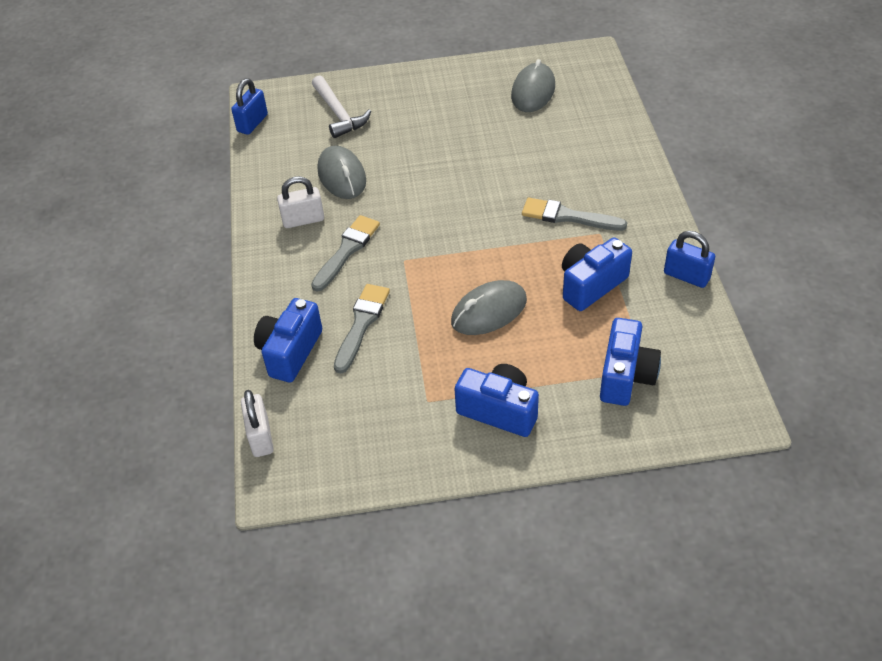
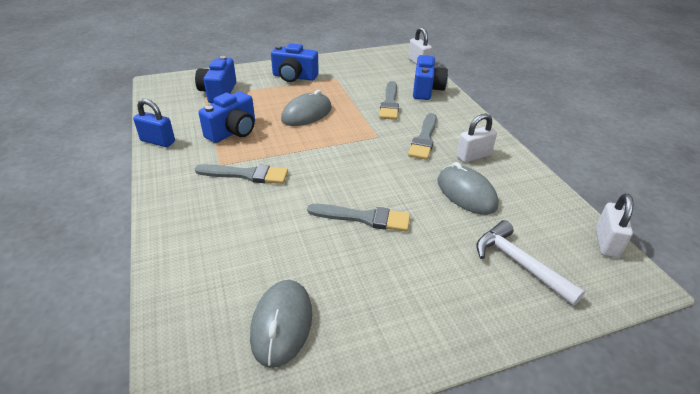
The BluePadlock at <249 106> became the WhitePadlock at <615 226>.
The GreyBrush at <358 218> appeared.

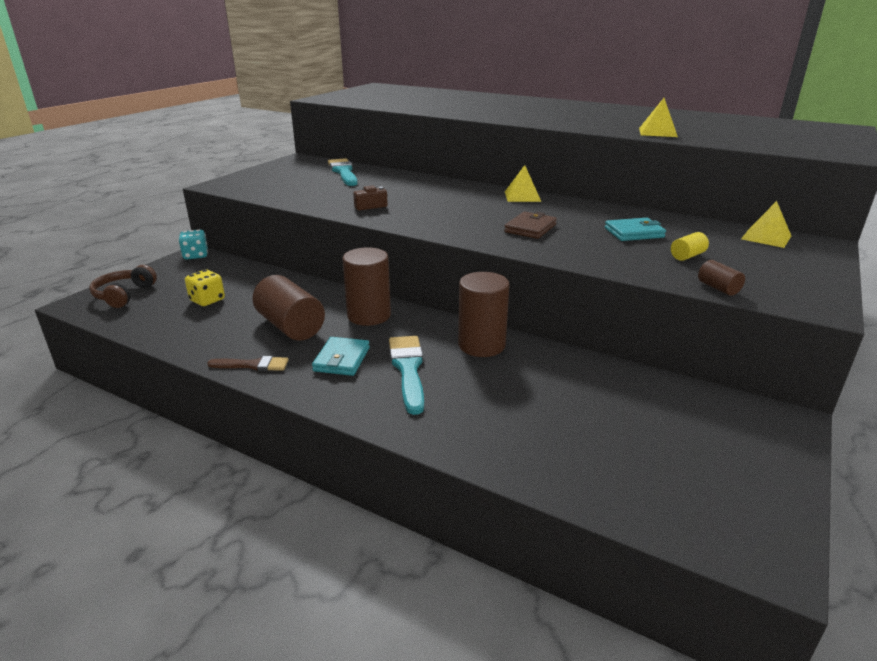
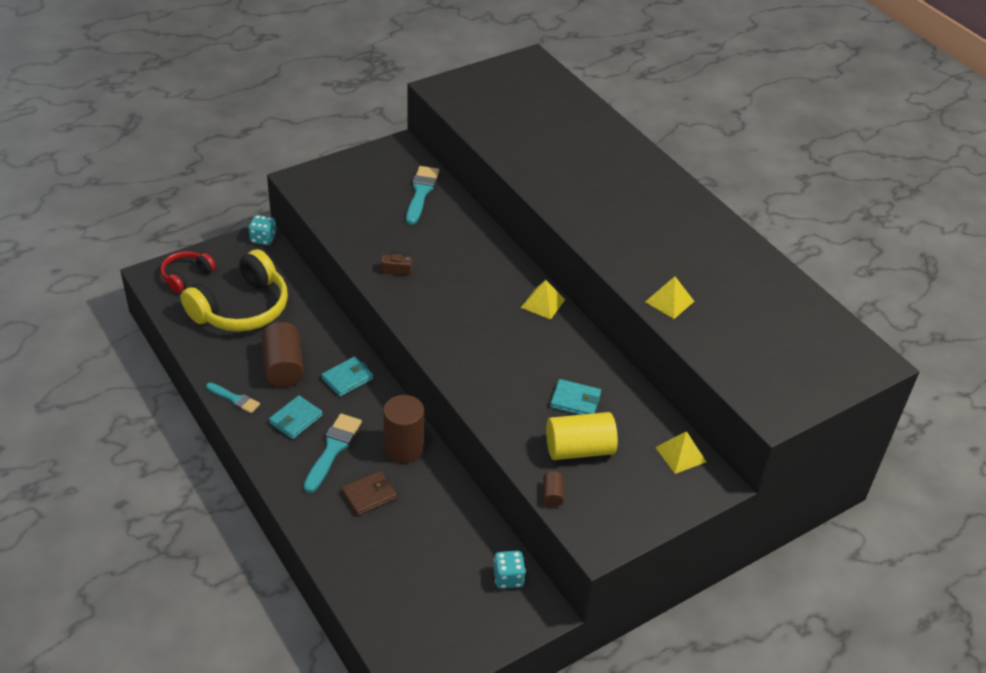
The BrownWallet moved from <530 225> to <369 493>.
The YellowCylinder at <690 246> changed to 2.18 times the size.
The BrownCylinder at <366 286> was replaced by the TurquoiseWallet at <347 377>.
The BrownHeadphones at <123 286> became the RedHeadphones at <188 272>.
The YellowDice at <205 288> was replaced by the YellowHeadphones at <234 290>.
The BrownBrush at <248 363> became the TurquoiseBrush at <233 398>.
The TurquoiseDice at <510 570> appeared.

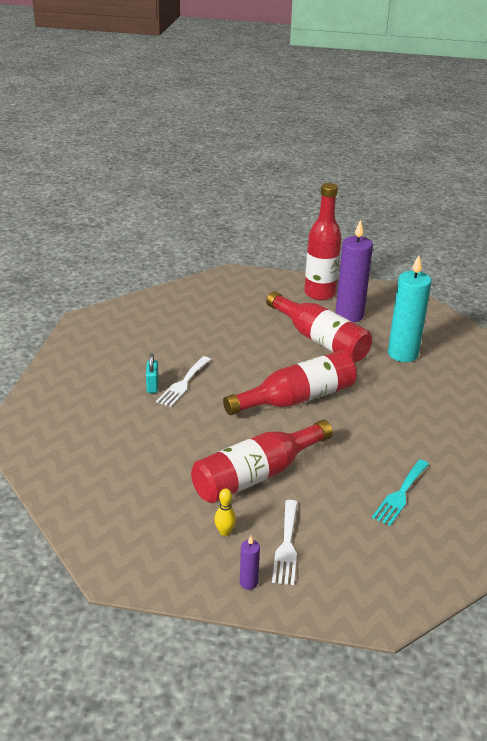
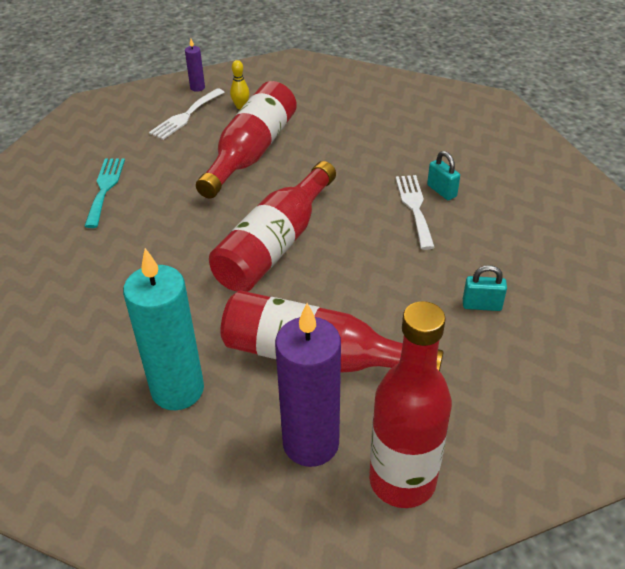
The WhiteFork at <285 542> turned 120 degrees counterclockwise.
The TurquoisePadlock at <485 288> appeared.

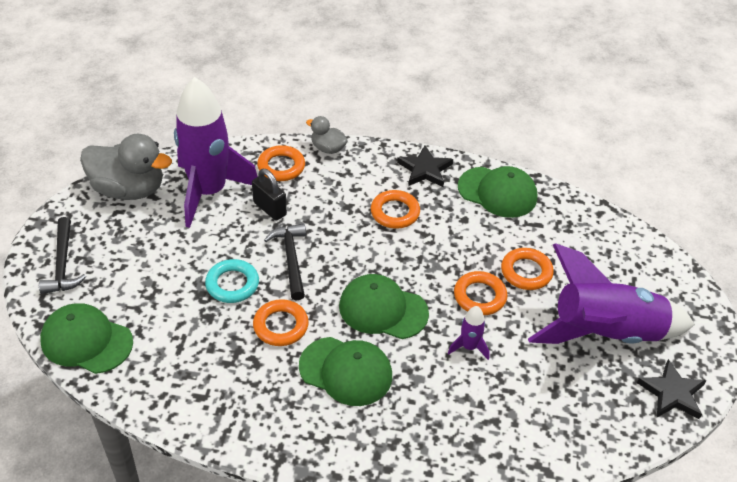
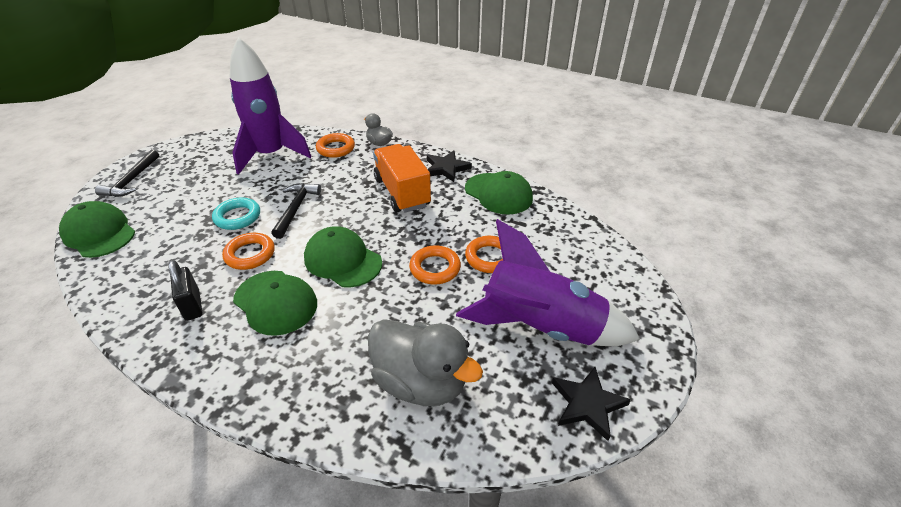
The GreyDuck moved from <126 167> to <425 362>.
The BlackPadlock moved from <269 195> to <185 290>.
The OrangeRing at <395 209> was replaced by the OrangeTruck at <402 178>.
The PurpleRocket at <469 333> disappeared.

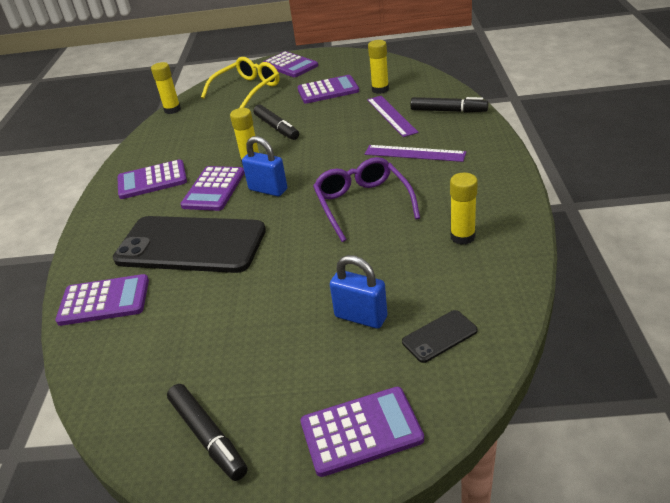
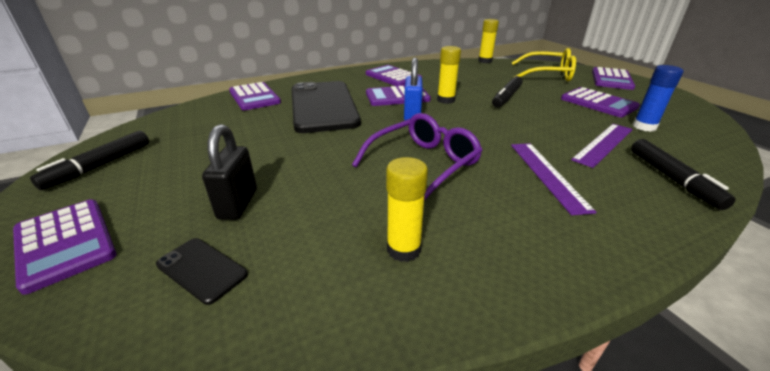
The YellowGlueStick at <378 67> became the BlueGlueStick at <658 98>.
The BluePadlock at <359 292> became the BlackPadlock at <229 172>.

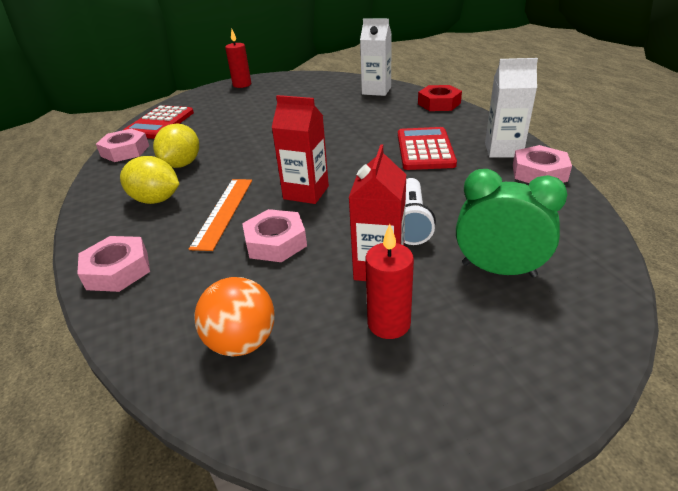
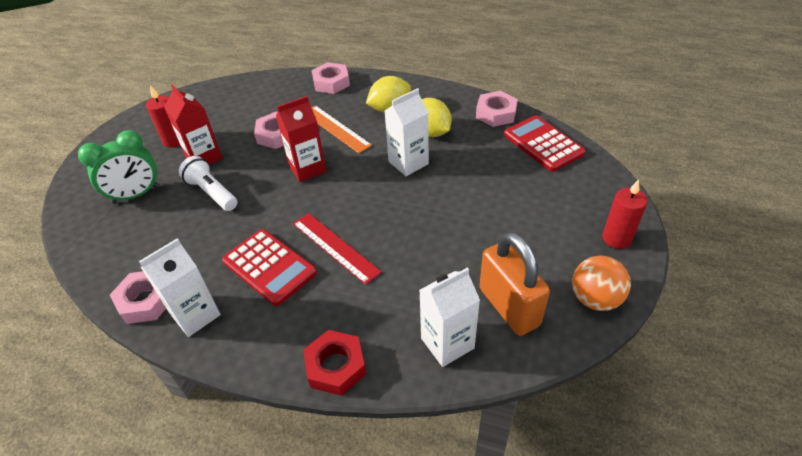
The OrangeBall moved from <234 317> to <601 283>.
The WhiteCarton at <407 132> appeared.
The RedRuler at <337 249> appeared.
The OrangePadlock at <514 284> appeared.

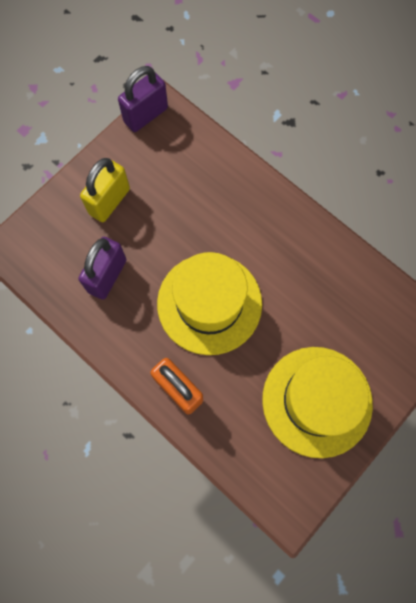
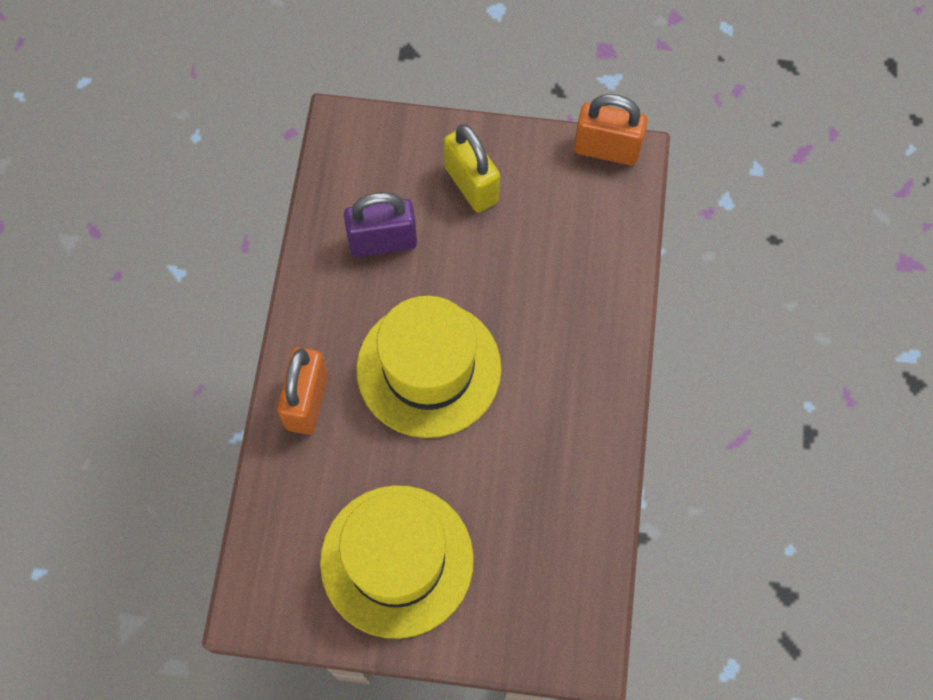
The PurplePadlock at <143 99> became the OrangePadlock at <611 129>.
The YellowPadlock at <105 190> turned 60 degrees clockwise.

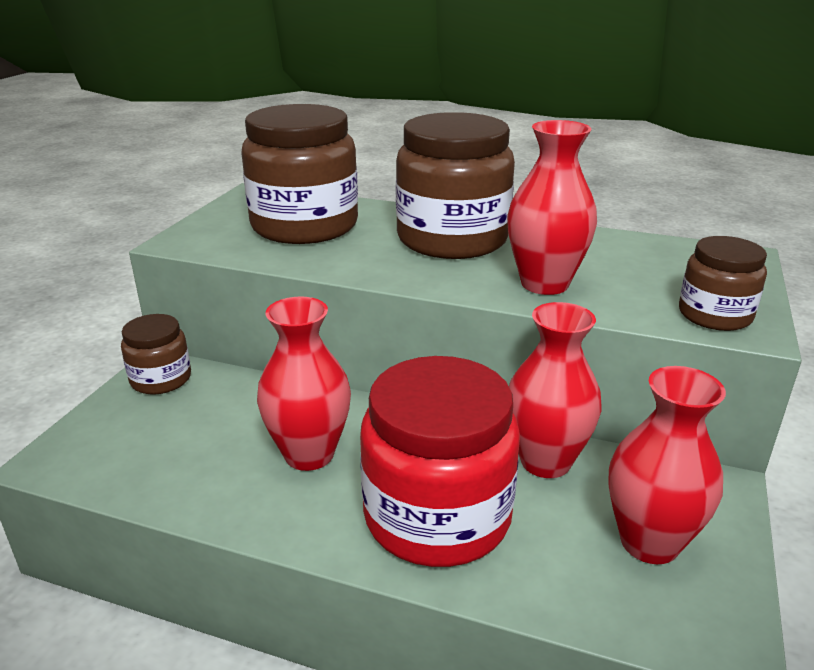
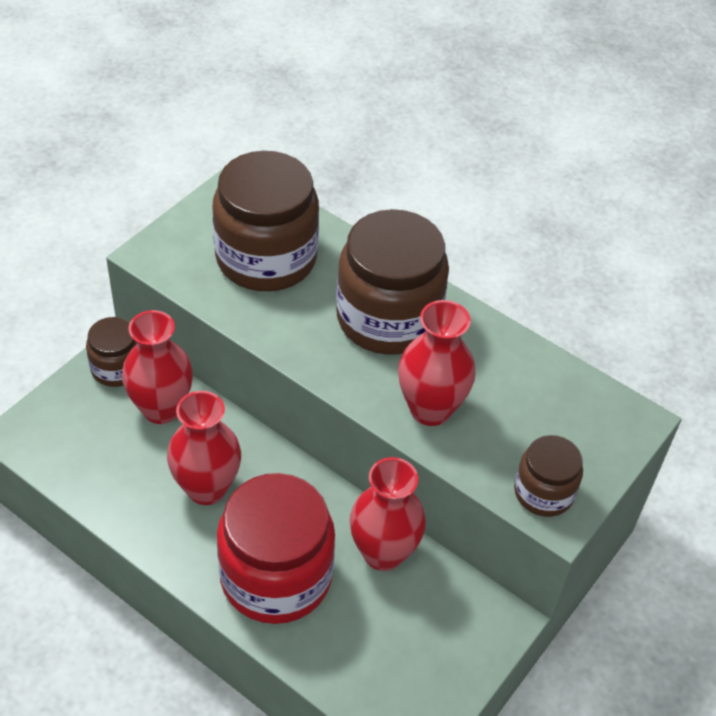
The RedVase moved from <667 465> to <157 367>.

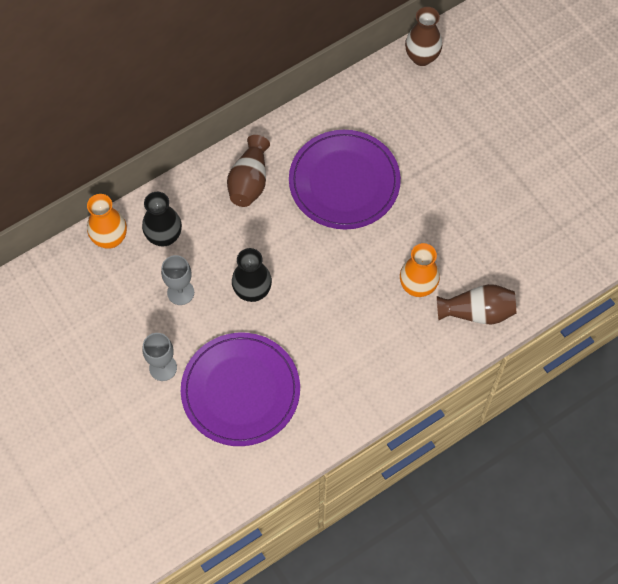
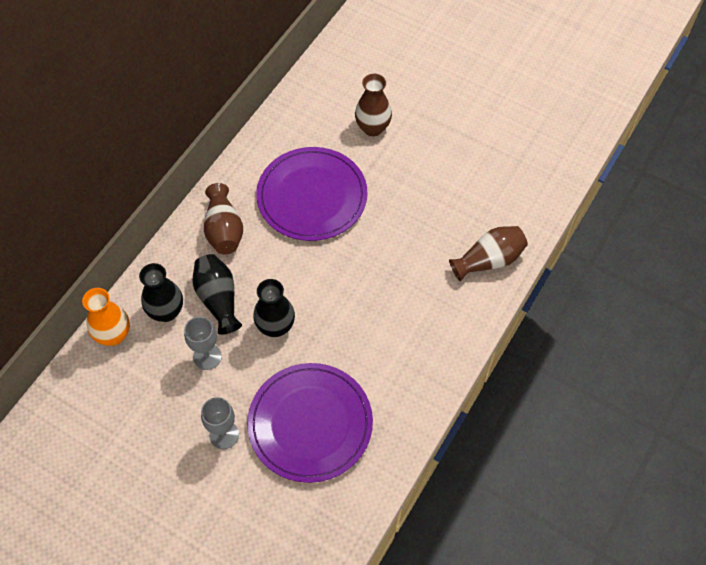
The BrownVase moved from <423 36> to <373 105>.
The OrangeVase at <420 270> disappeared.
The BlackVase at <217 294> appeared.

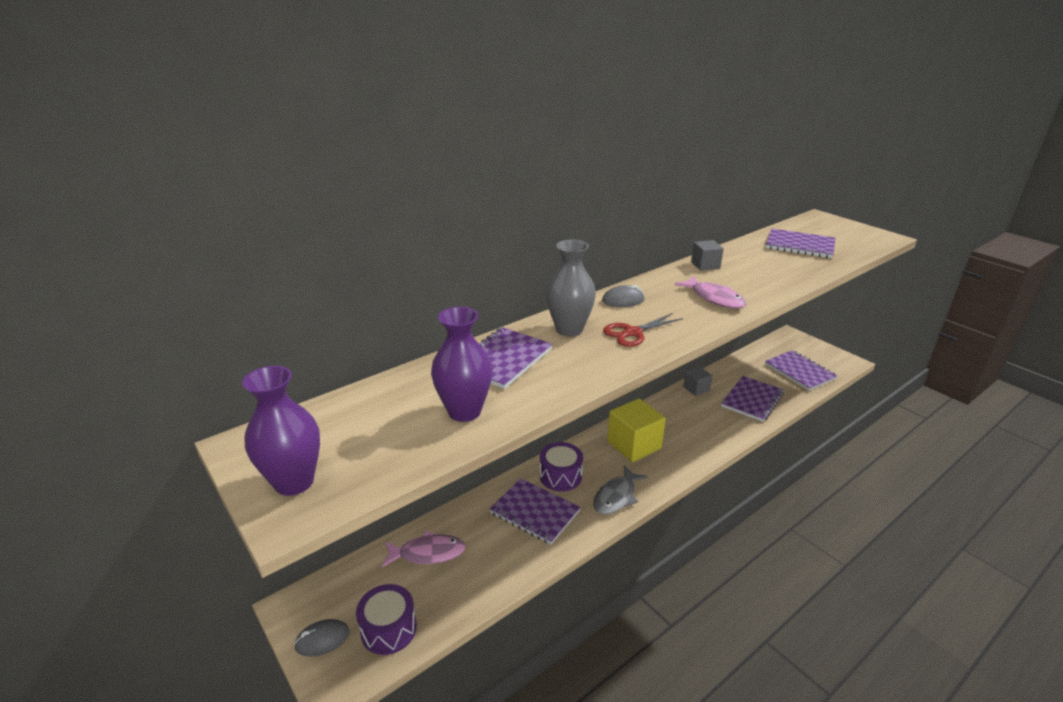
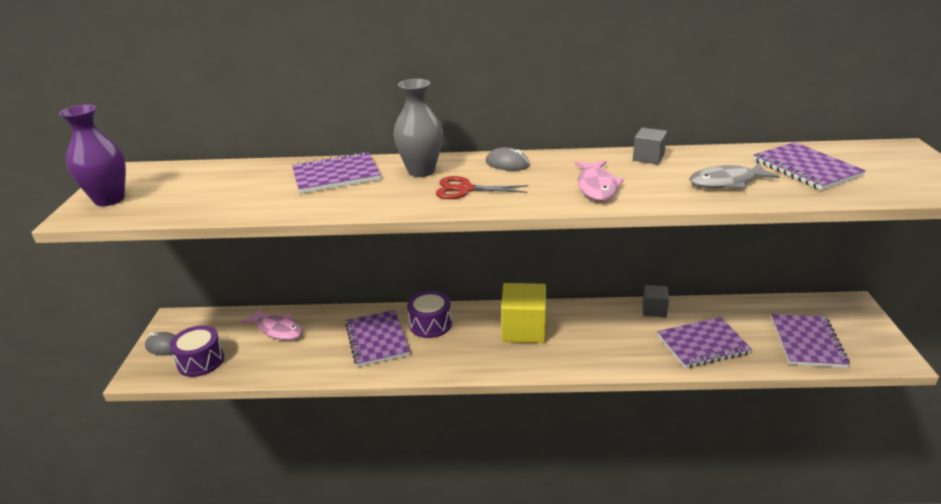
The PurpleVase at <462 364> disappeared.
The GreyFish moved from <620 490> to <734 176>.

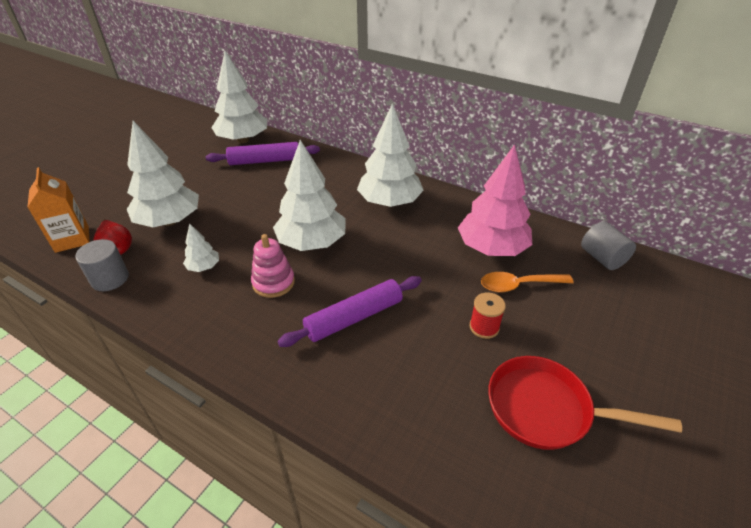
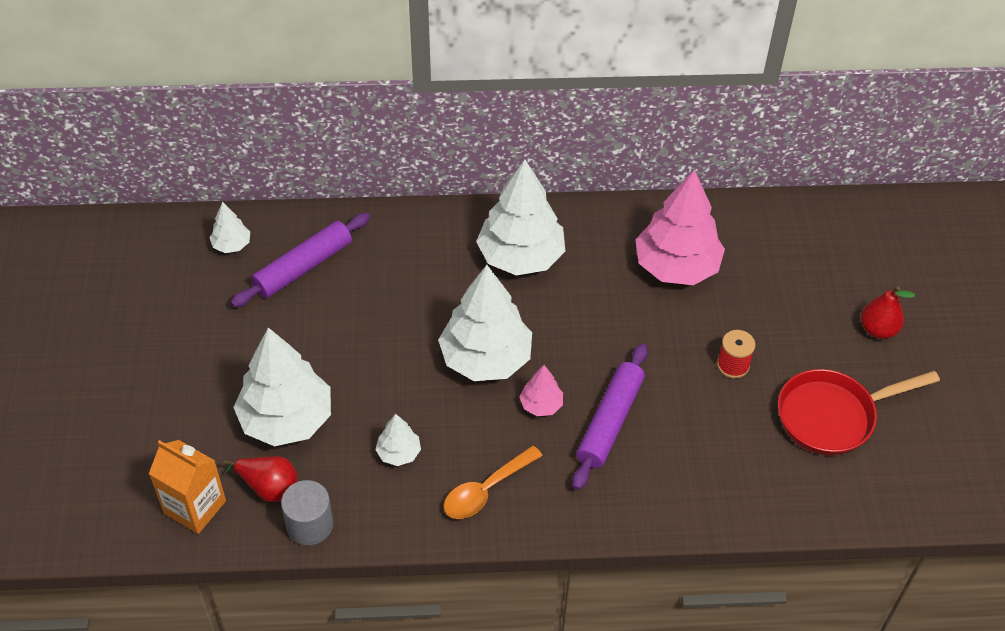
The WhiteTree at <239 97> changed to 0.46 times the size.
The GreyCylinder at <608 245> disappeared.
The PinkStackingToy at <273 266> disappeared.
The OrangeSpoon moved from <527 282> to <493 482>.
The RedPear at <888 312> appeared.
The PinkTree at <541 390> appeared.

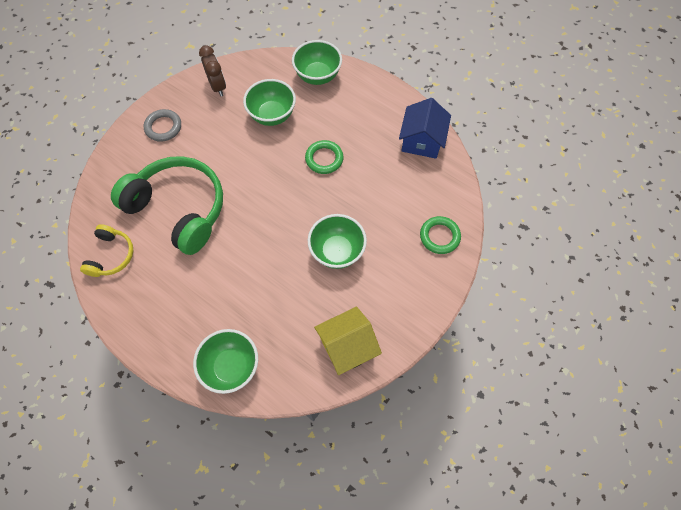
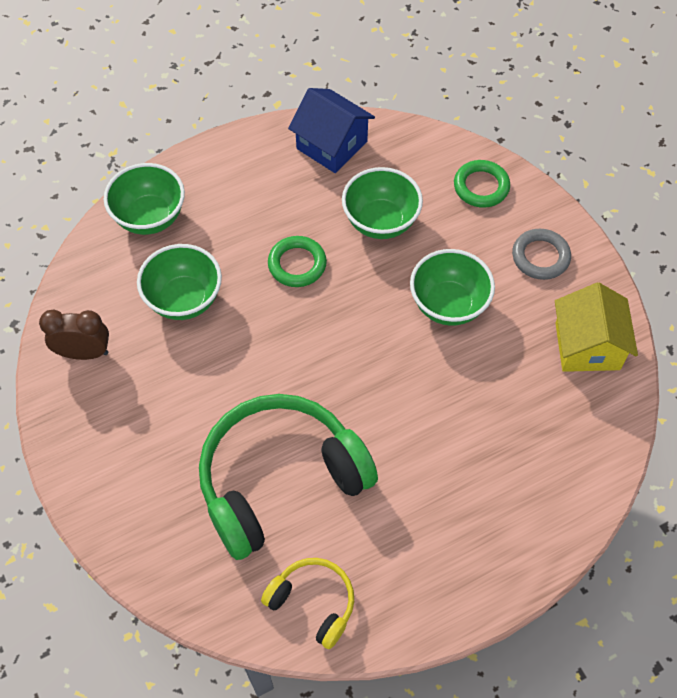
The GreyRing moved from <162 125> to <541 254>.
The GreenBowl moved from <225 361> to <382 203>.

